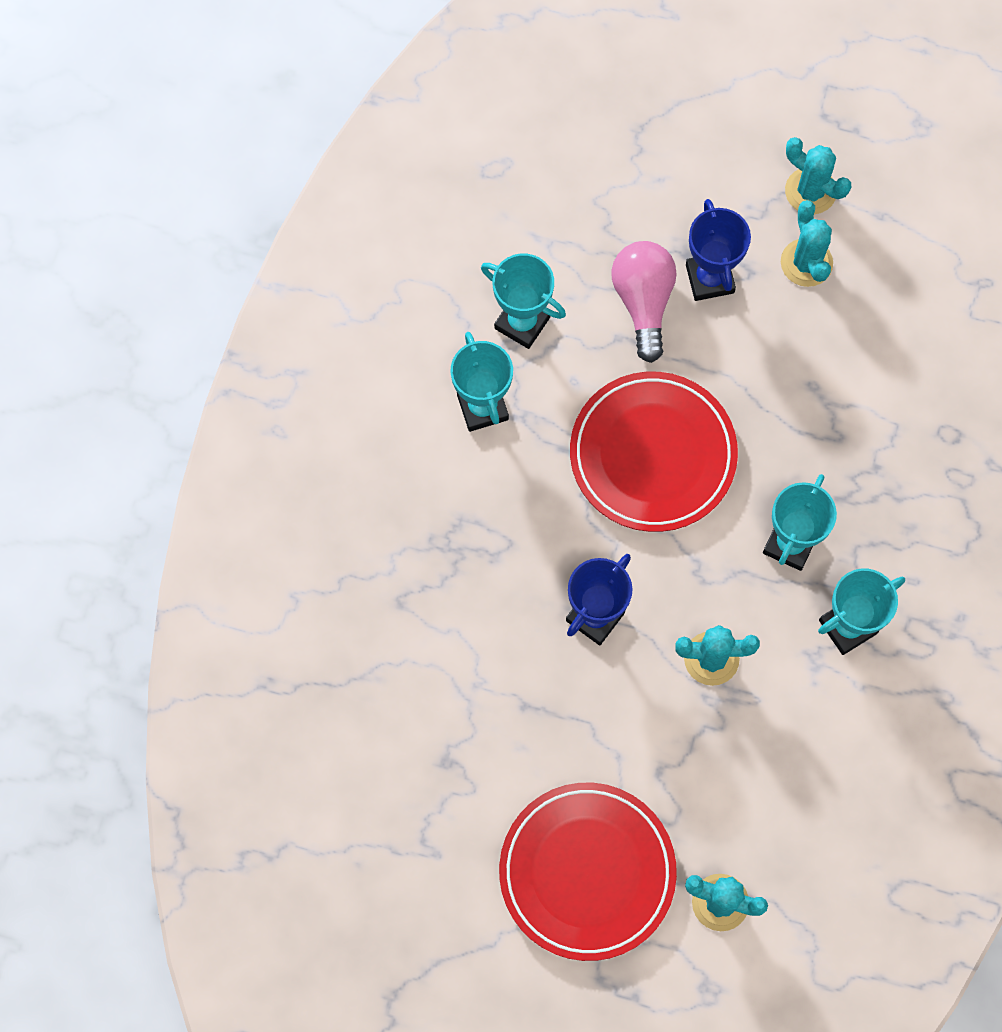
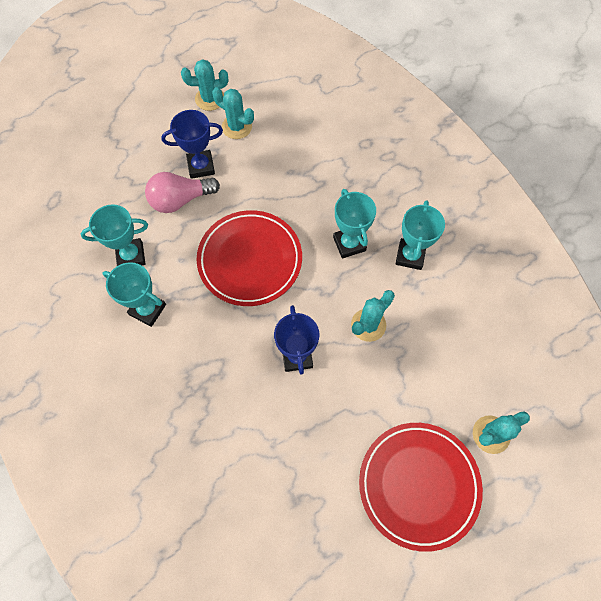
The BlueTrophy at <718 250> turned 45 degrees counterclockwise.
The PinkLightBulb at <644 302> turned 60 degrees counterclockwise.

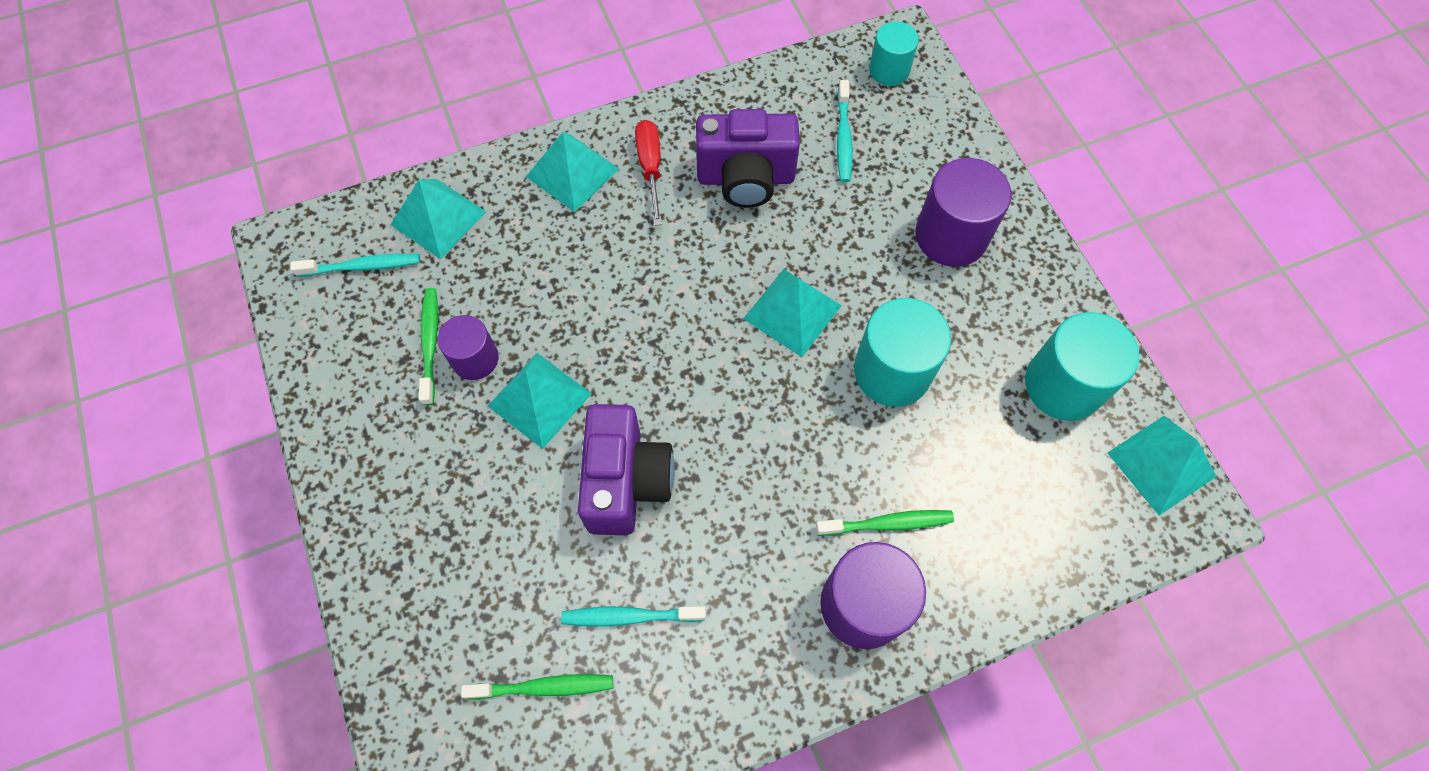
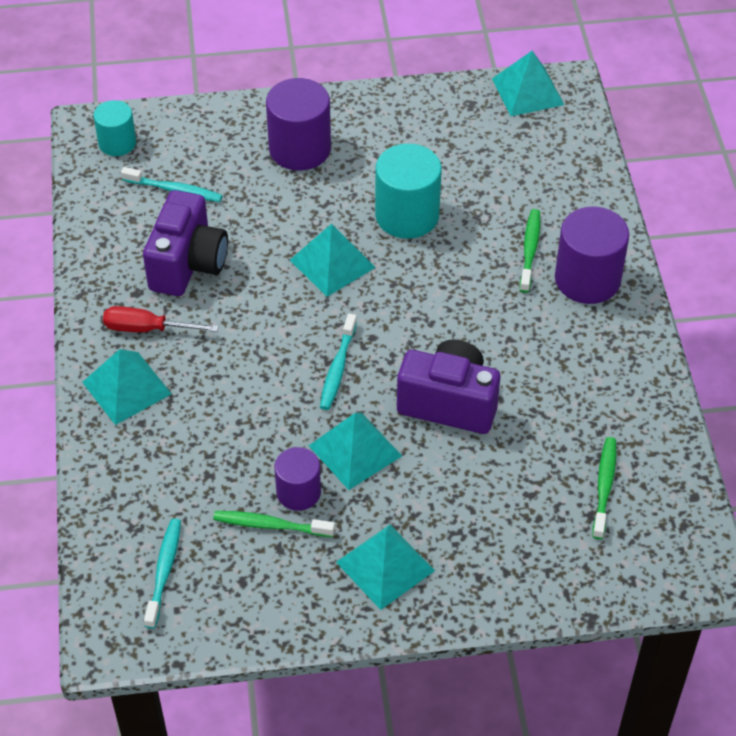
The TurquoisePyramid moved from <438 219> to <385 567>.
The TurquoiseCylinder at <1082 366> disappeared.
The TurquoiseToothbrush moved from <633 616> to <338 362>.

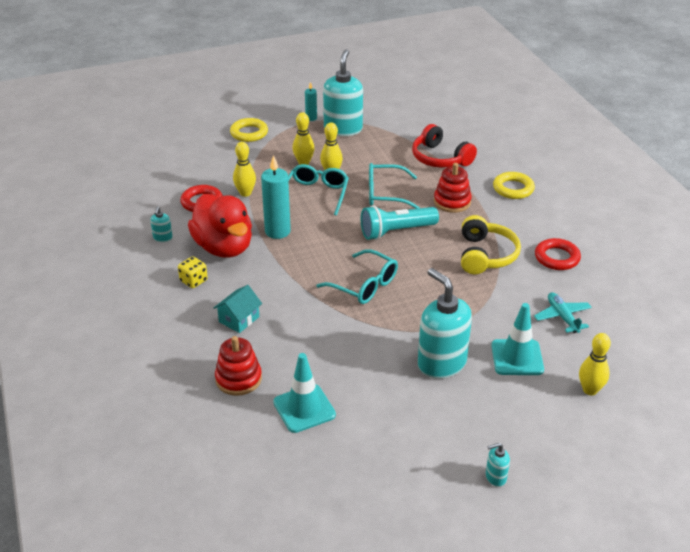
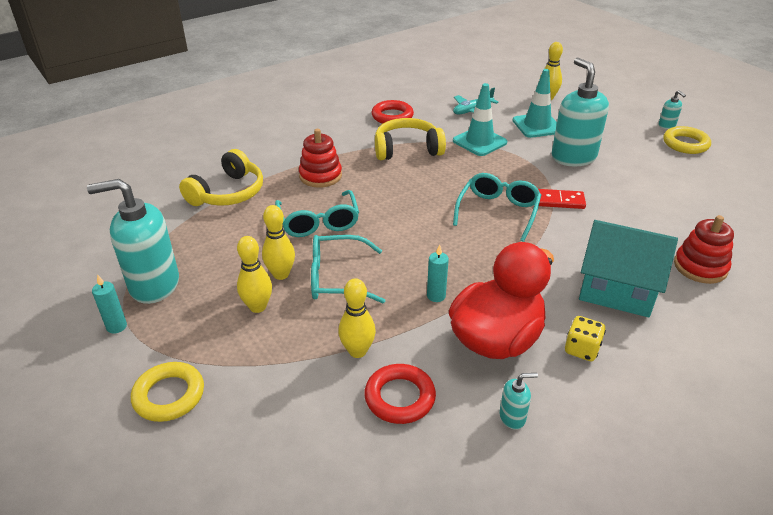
The RedHeadphones at <444 146> became the YellowHeadphones at <221 177>.
The TurquoiseCandle at <276 197> changed to 0.53 times the size.
The YellowRing moved from <514 185> to <687 140>.
The TurquoiseFlashlight at <400 222> disappeared.
The TurquoiseSoapDispenser at <445 323> turned 120 degrees clockwise.
The TurquoiseHouse at <238 309> changed to 1.81 times the size.
The TurquoiseTrafficCone moved from <304 393> to <480 119>.
The RedDomino at <562 199> appeared.

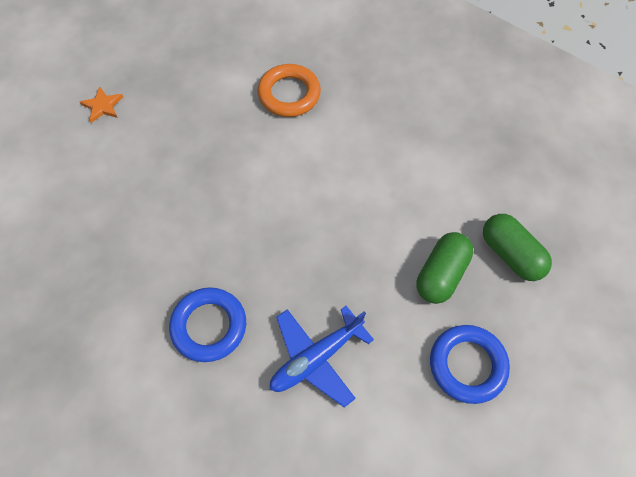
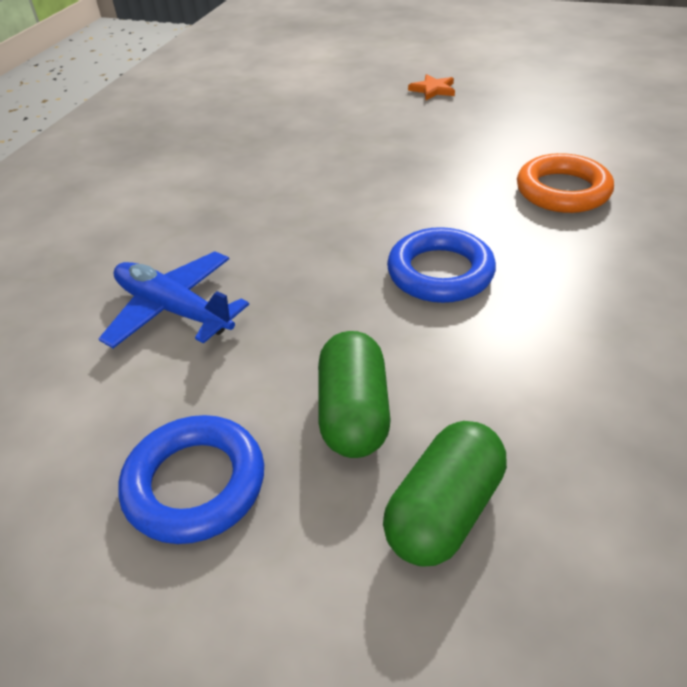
The GreenCapsule at <445 268> turned 75 degrees clockwise.
The BlueRing moved from <207 324> to <441 265>.

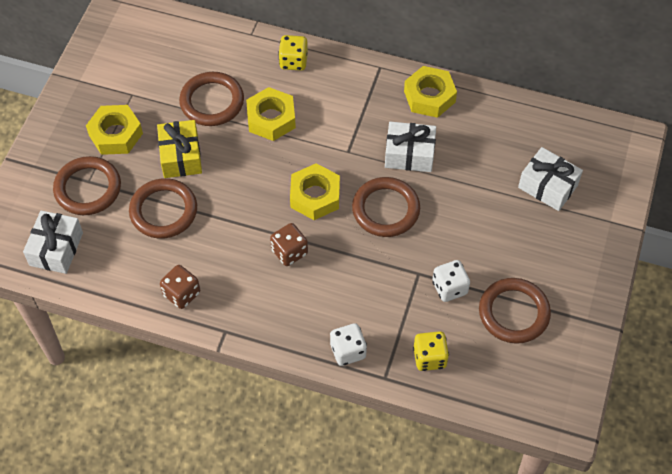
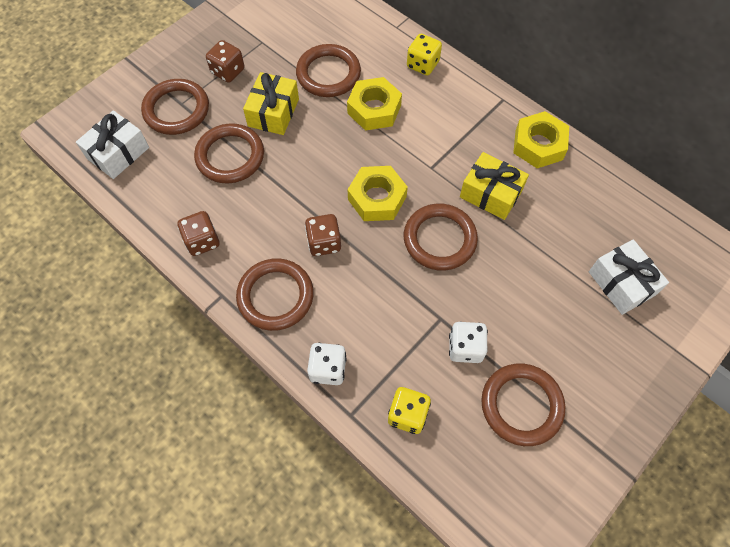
The YellowNut at <114 130> was replaced by the BrownDice at <225 61>.
The WhiteGift at <410 147> became the YellowGift at <494 186>.
The BrownRing at <275 294> appeared.

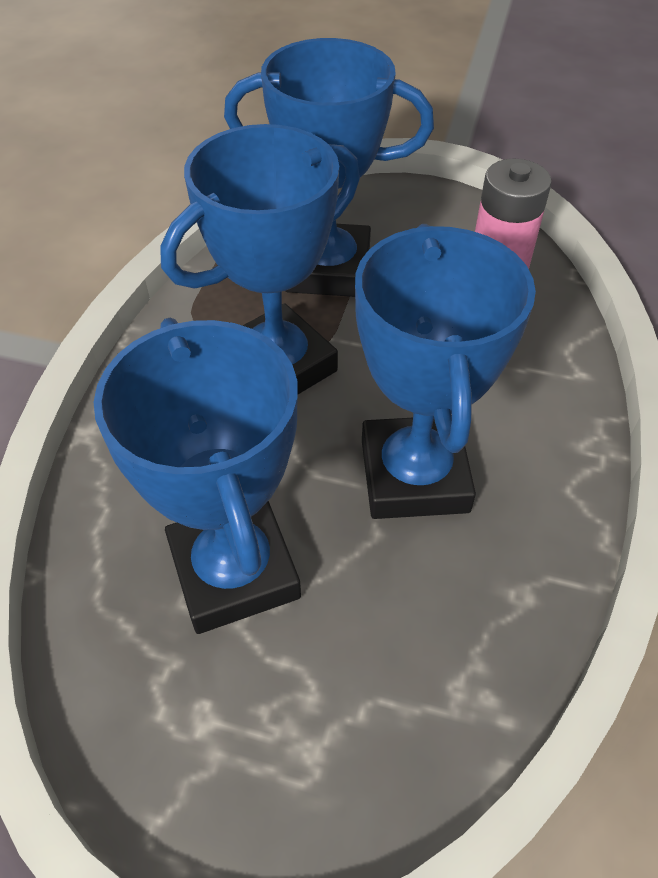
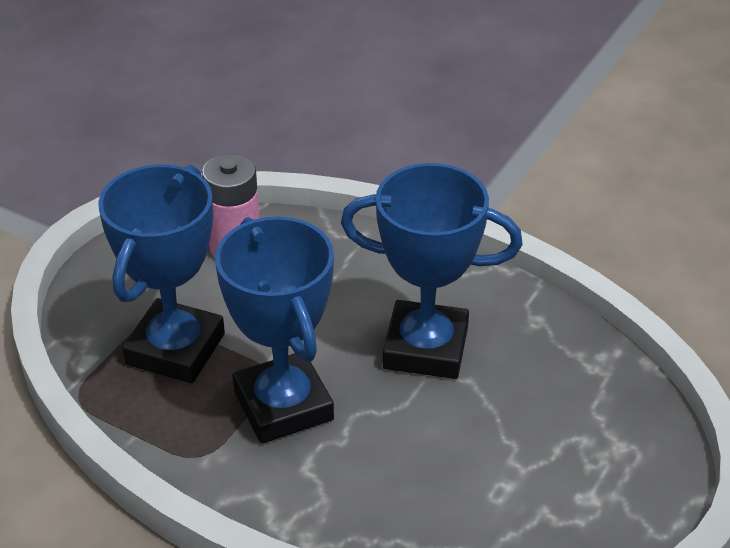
The BlueTrophy at <197 476> disappeared.

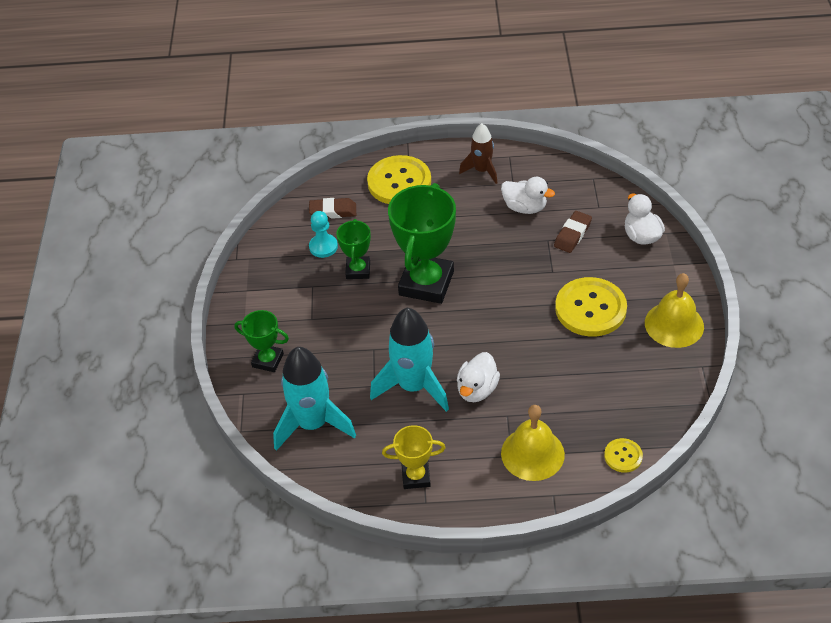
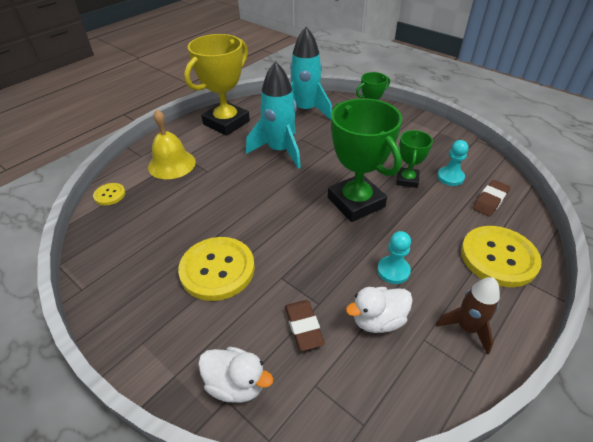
The GreenTrophy at <353 249> turned 60 degrees clockwise.
The YellowBell at <674 310> disappeared.
The WhiteDuck at <478 377> disappeared.
The YellowTrophy at <414 457> changed to 1.91 times the size.
The TurquoisePawn at <394 257> appeared.

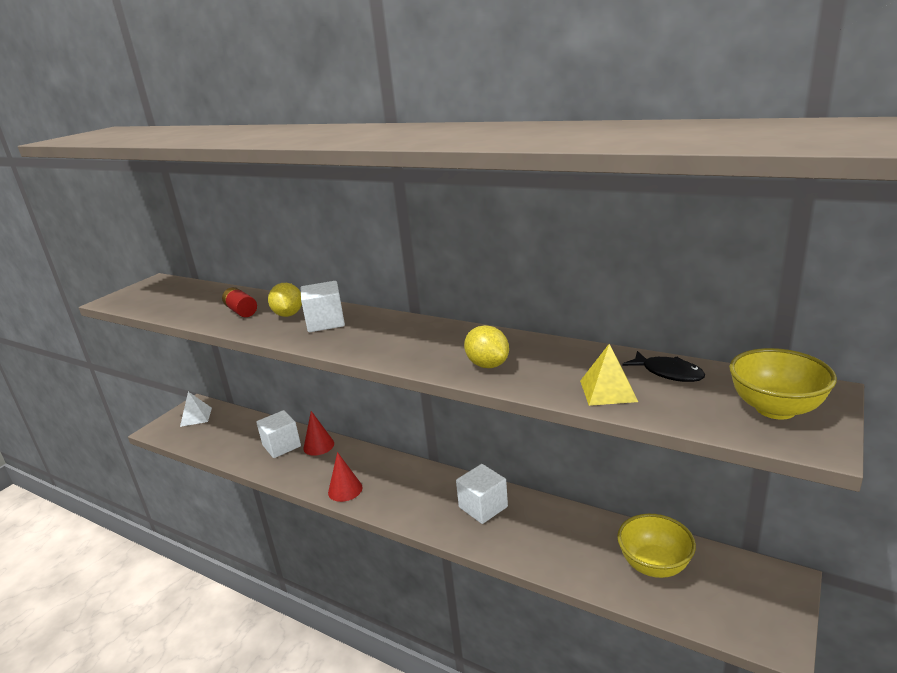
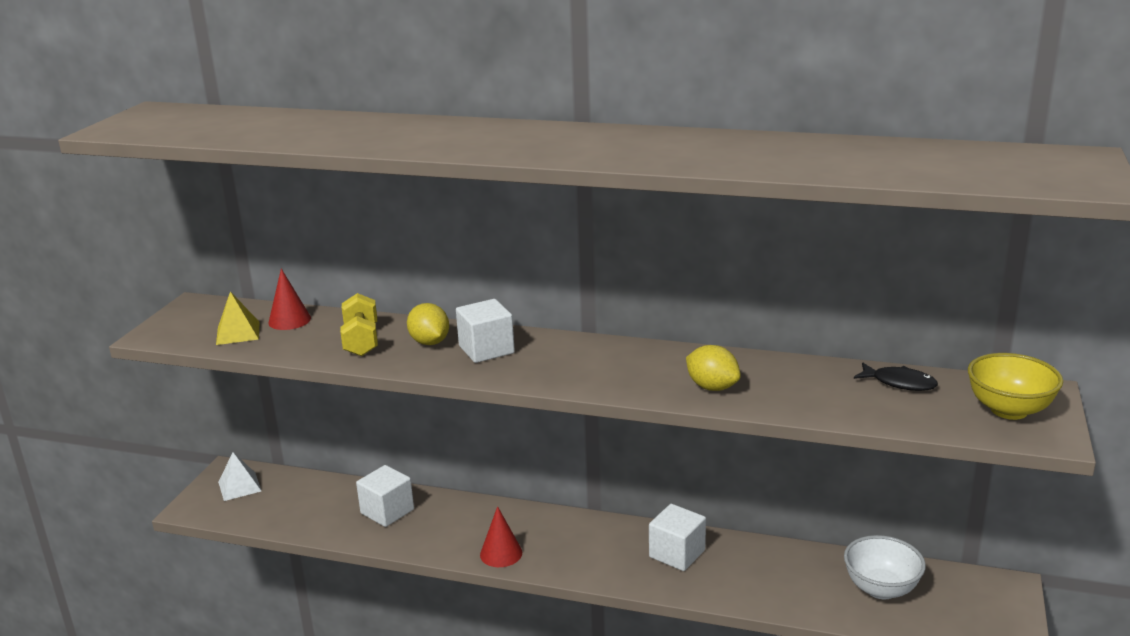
The RedBattery at <239 302> was replaced by the YellowDumbbell at <359 324>.
The YellowPyramid moved from <609 375> to <237 318>.
The RedCone moved from <318 433> to <289 299>.
The YellowBowl at <656 546> became the WhiteBowl at <885 567>.

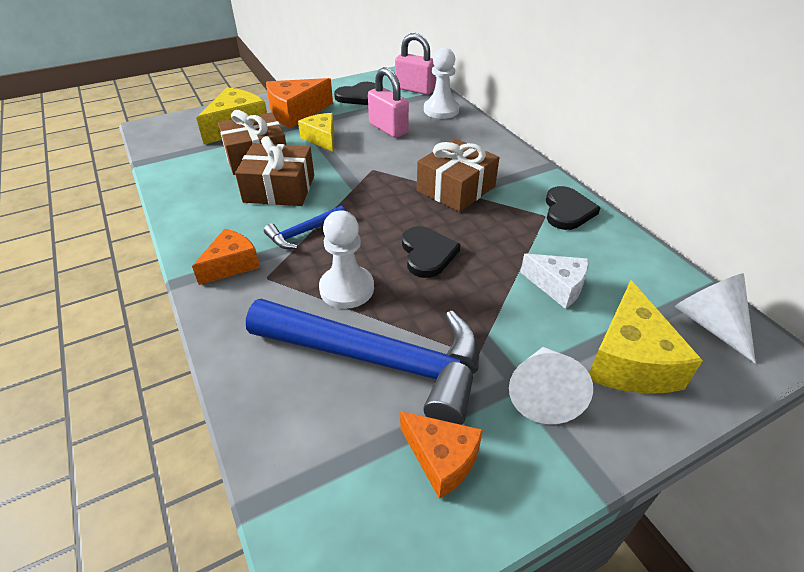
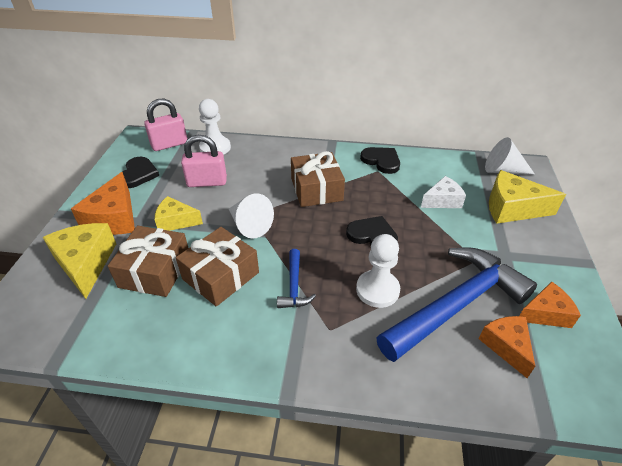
The OrangeCheese moved from <226 257> to <507 347>.
The YellowCheese at <646 337> turned 150 degrees clockwise.
The WhiteCone moved from <551 385> to <251 216>.

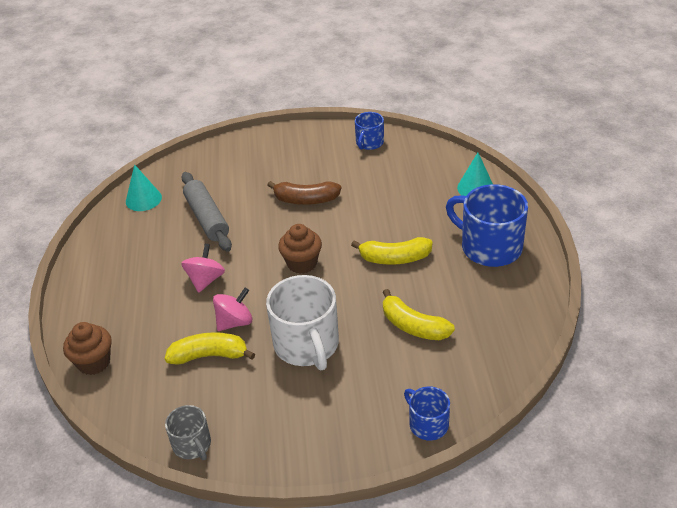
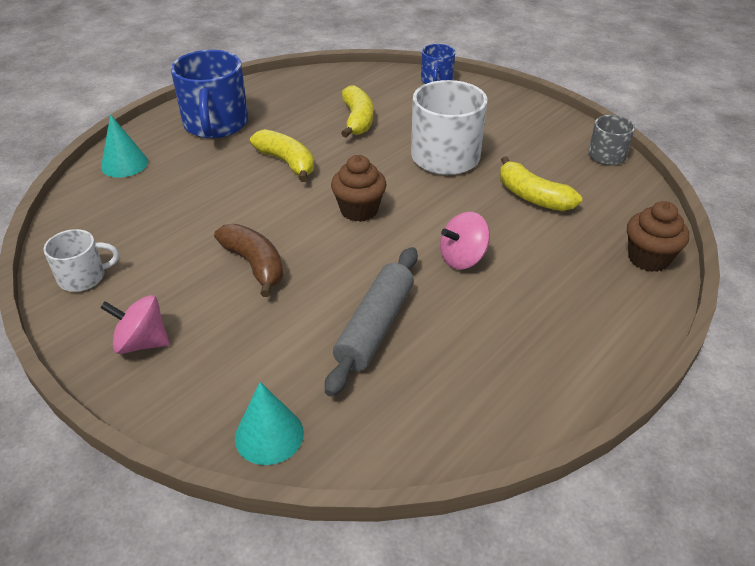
The BlueMug at <369 131> became the WhiteMug at <81 260>.
The TurquoiseCone moved from <144 187> to <269 423>.
The PinkSpinningTop moved from <233 309> to <135 324>.

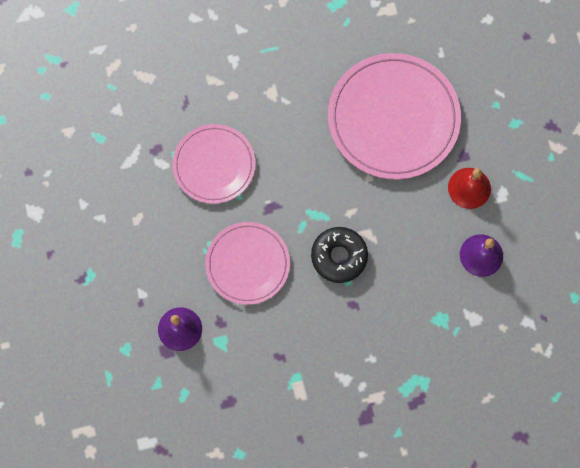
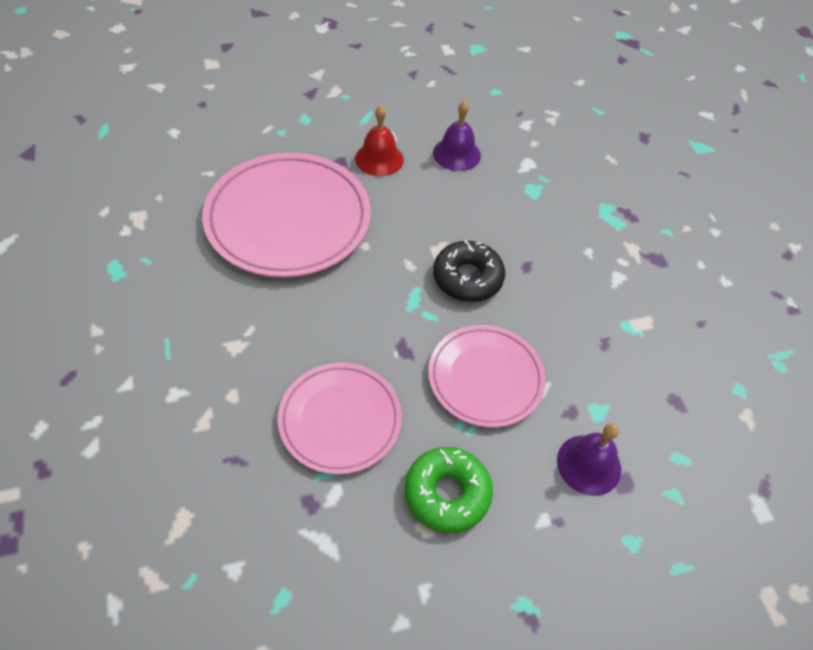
The GreenDonut at <449 490> appeared.

